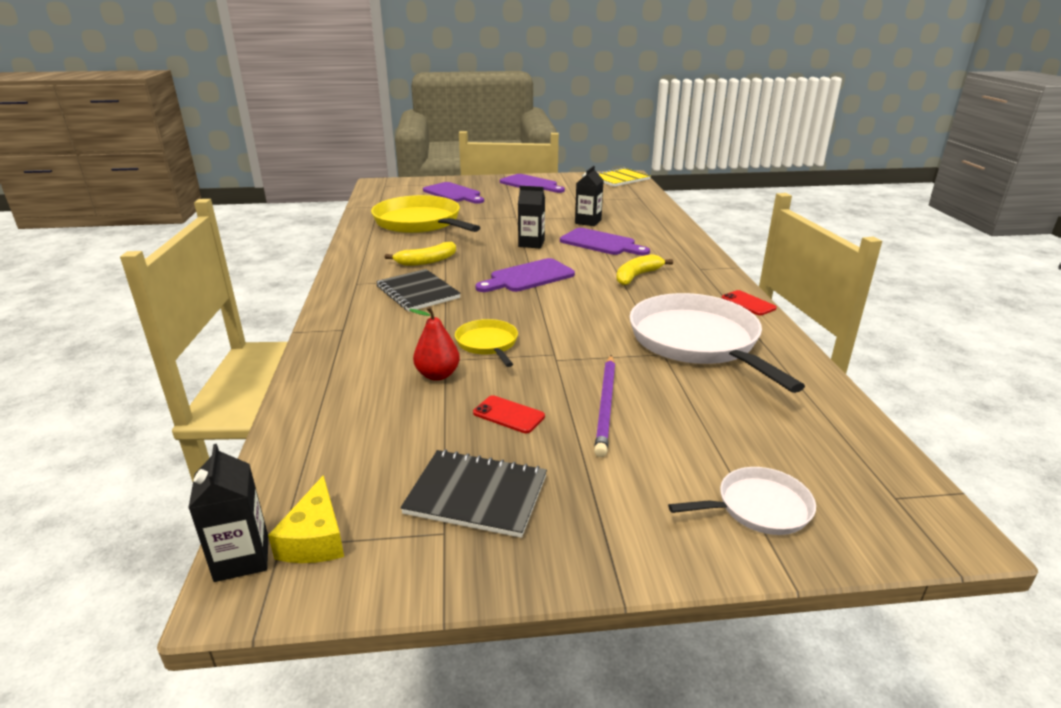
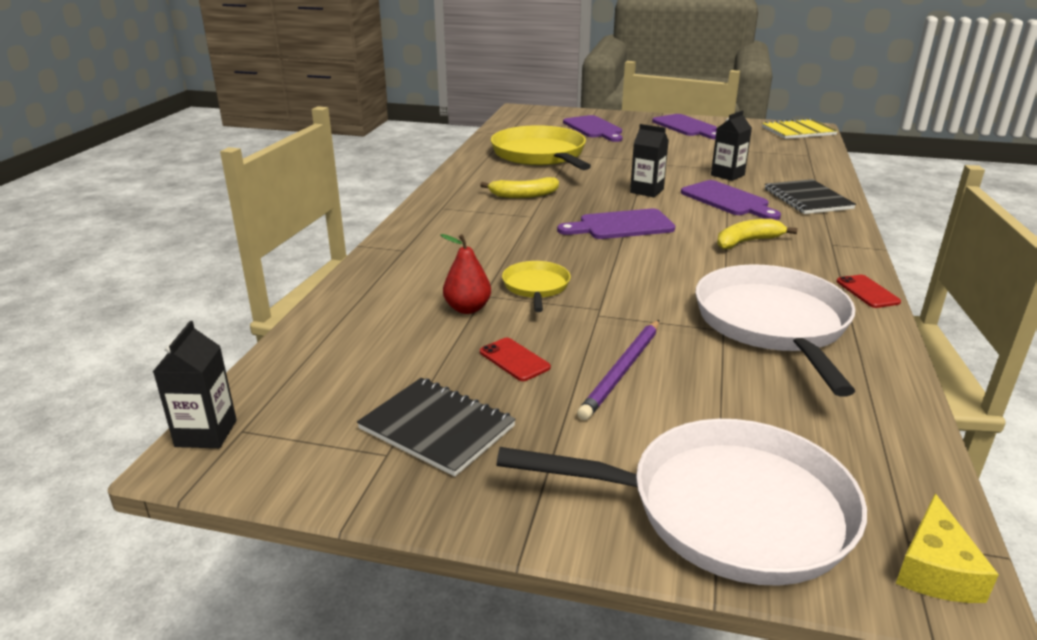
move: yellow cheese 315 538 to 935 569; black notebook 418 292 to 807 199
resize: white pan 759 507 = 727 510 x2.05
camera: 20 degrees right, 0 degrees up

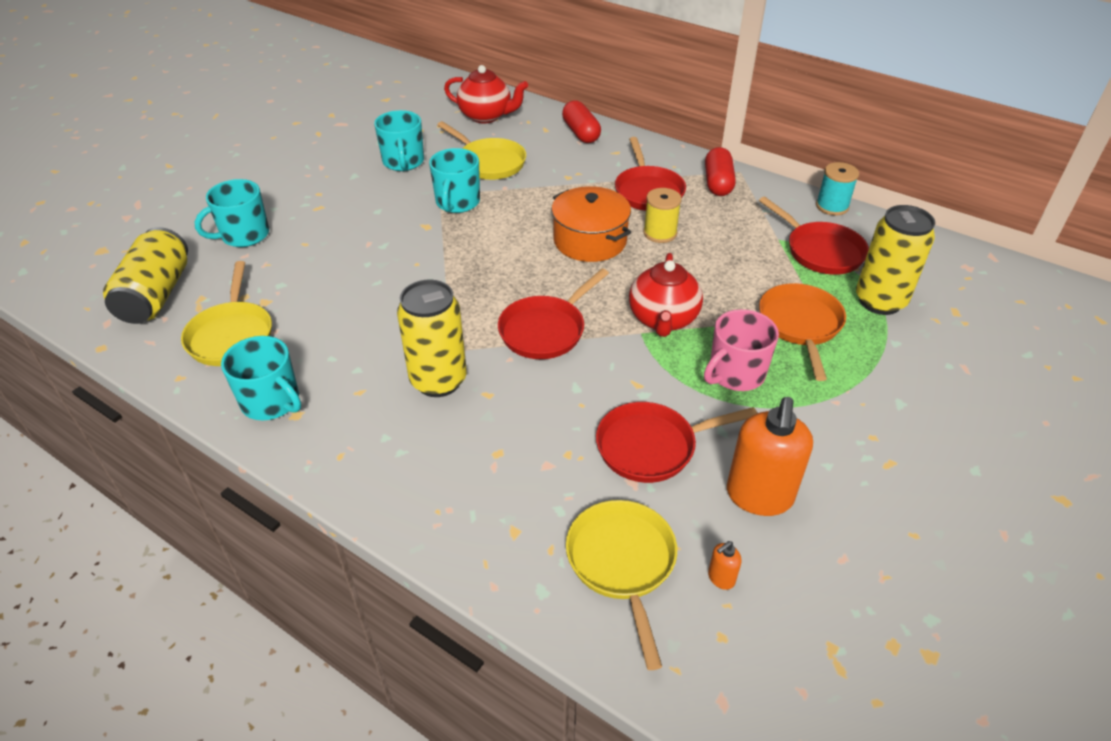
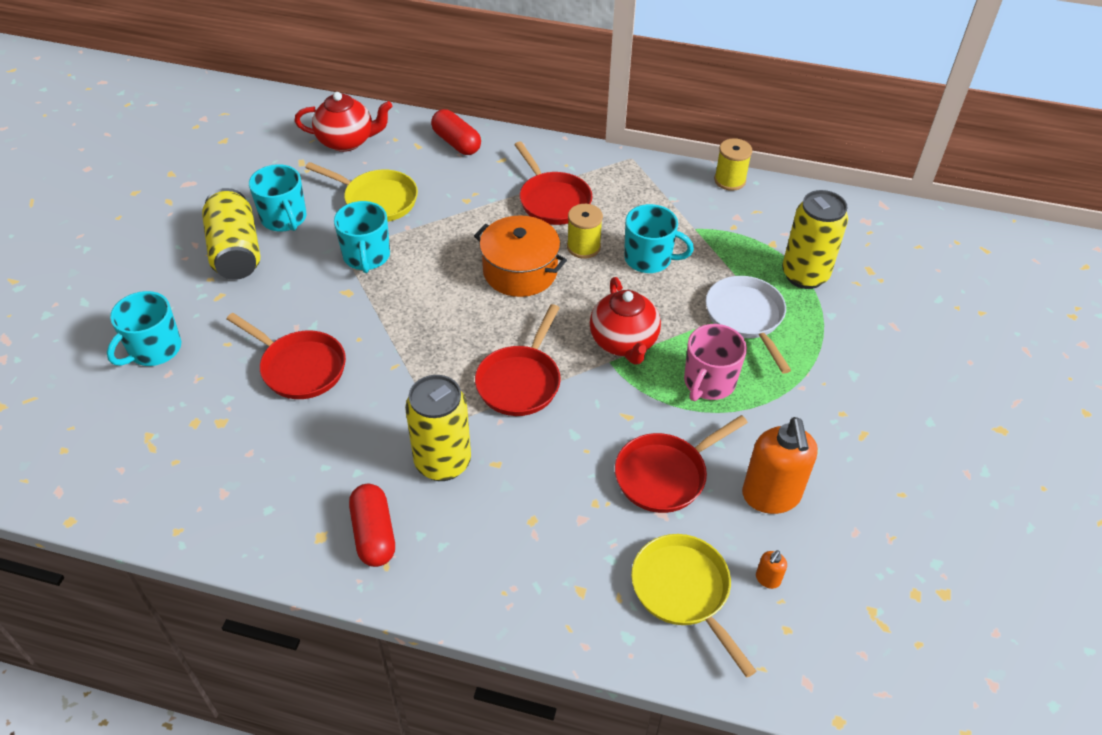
delete: yellow pan 231 335
move: yellow can 156 295 to 235 251; turquoise mug 271 402 to 649 259; red capsule 718 183 to 374 534; red pan 820 251 to 299 367
recolor: orange pan 800 325 to white pan 746 317; turquoise spool 832 206 to yellow spool 730 180
camera: 20 degrees left, 5 degrees up

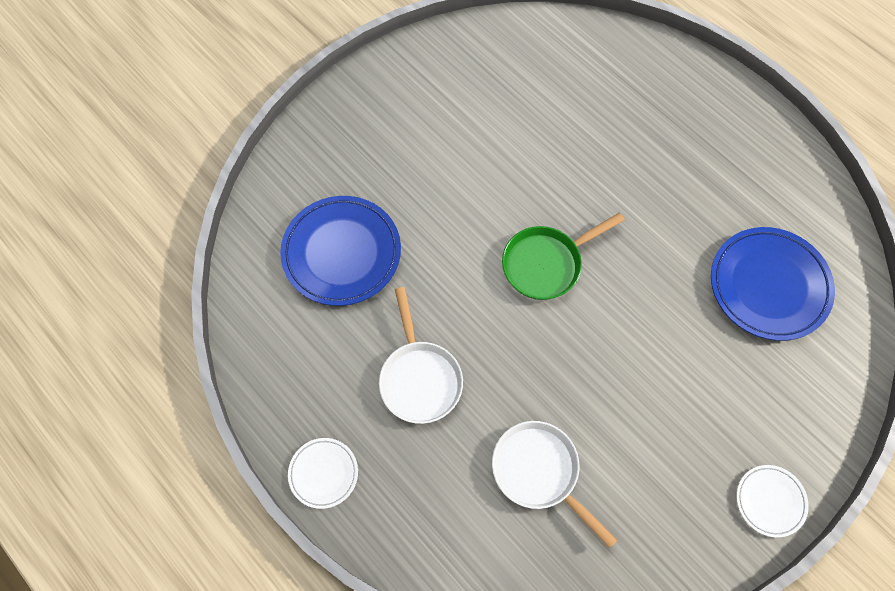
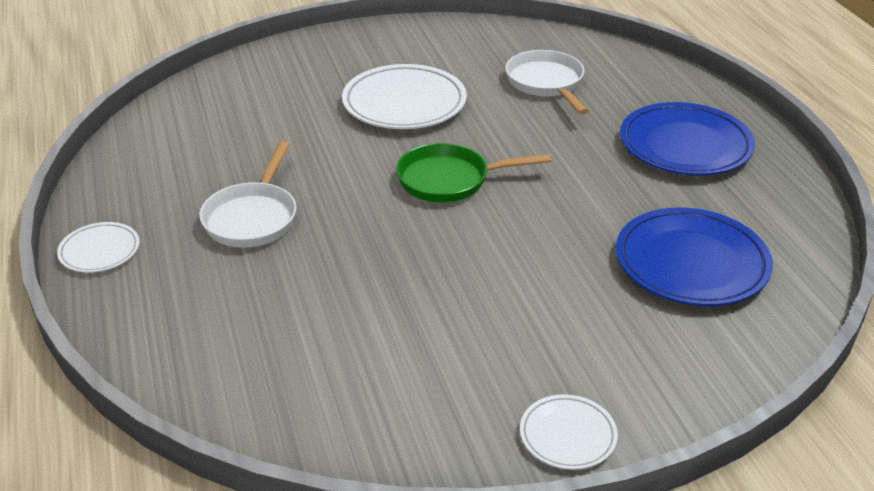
insert: white plate 404 104
move: blue plate 342 253 to 685 146; white pan 539 472 to 546 83
camera: 25 degrees right, 30 degrees down

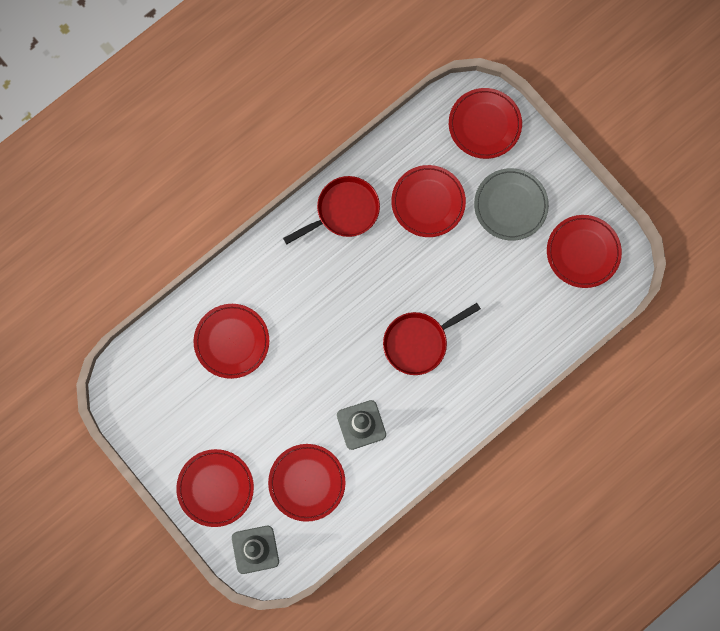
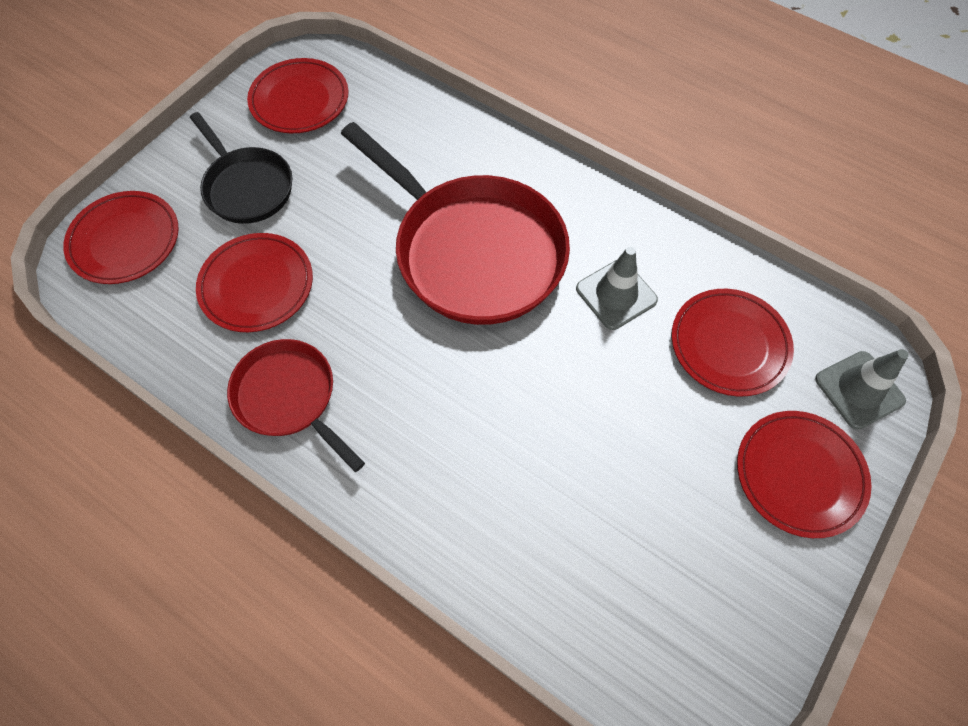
delete: red plate 232 341
replace: grey plate 510 205 to black pan 246 187
resize: red pan 419 342 = 472 251 x1.79
camera: 105 degrees left, 15 degrees down

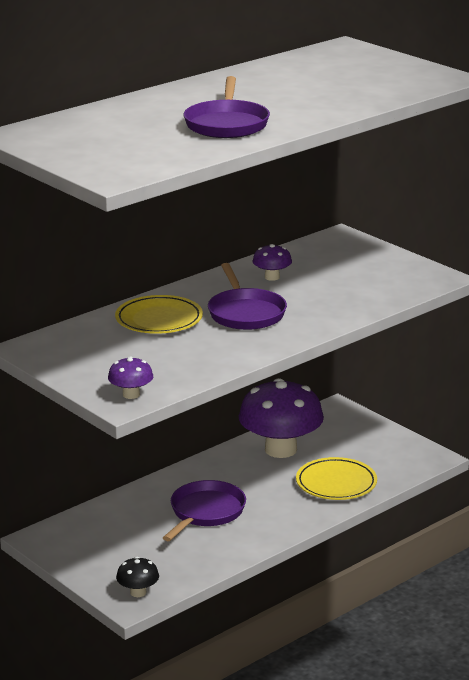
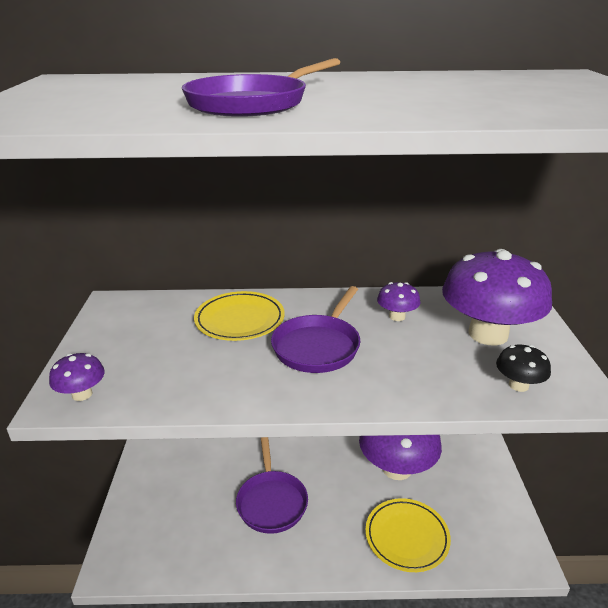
insert: purple mushroom 488 334
move: black mushroom 138 592 to 518 385
rotate: purple pan 205 512 = 271 502 105 degrees clockwise
camera: 40 degrees right, 5 degrees up

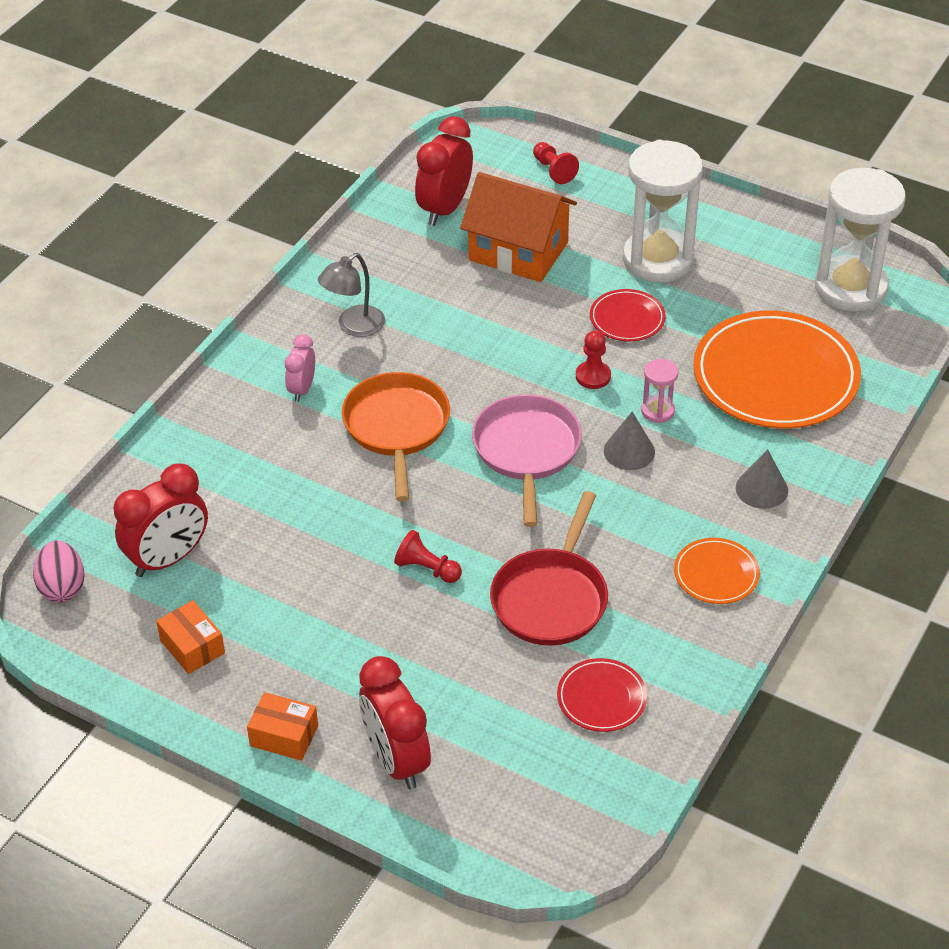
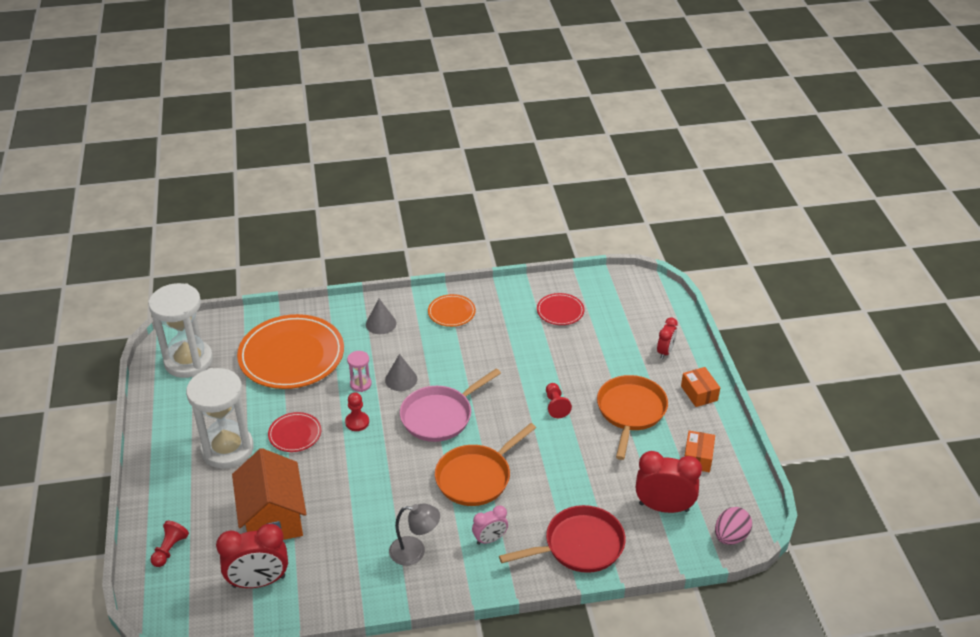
insert: orange pan 630 411
move: red pan 551 598 to 579 545
resize: red clock 396 760 = 665 352 x0.57
camera: 130 degrees left, 5 degrees down

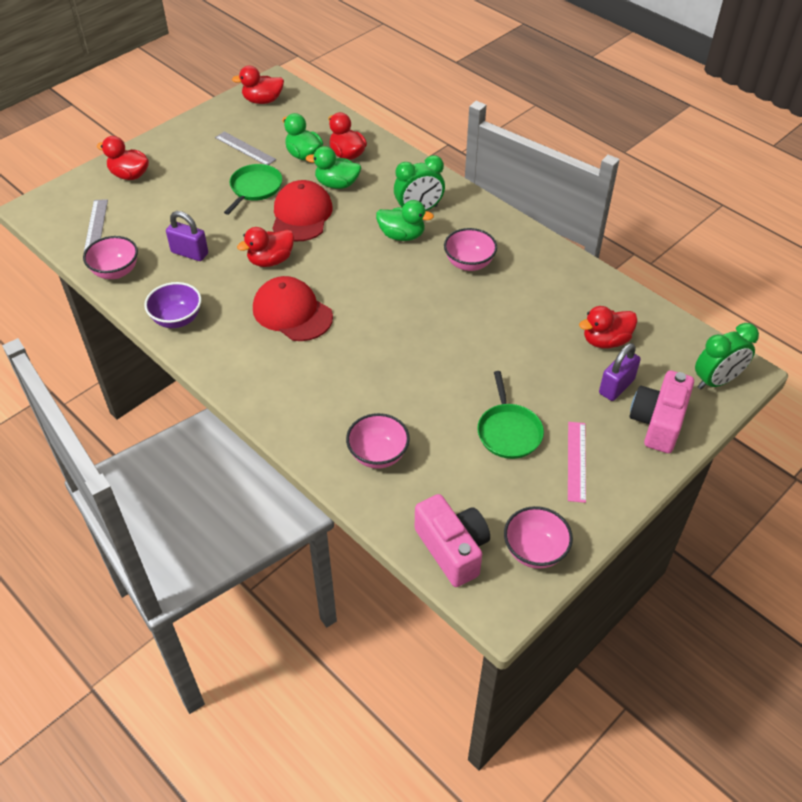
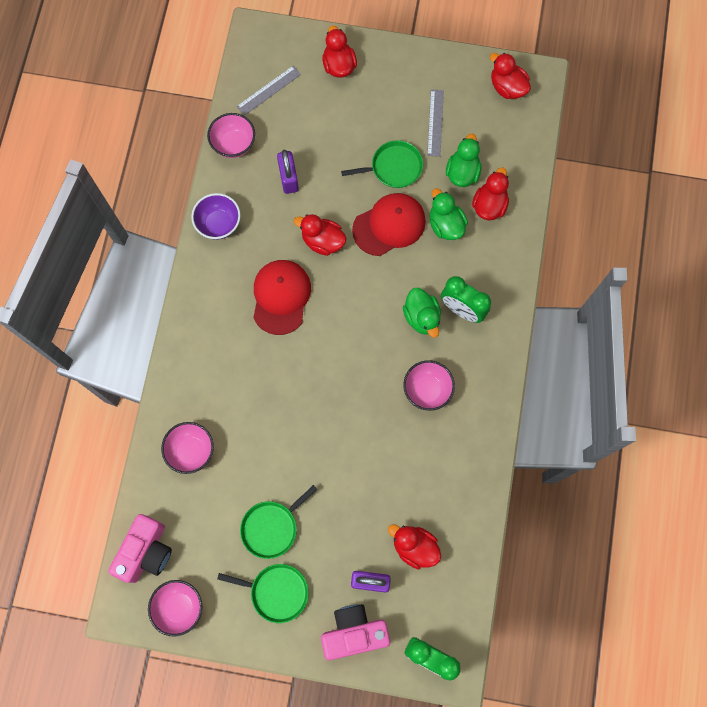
replace: pink ruler 576 461 to green pan 276 592
camera: 55 degrees right, 25 degrees up

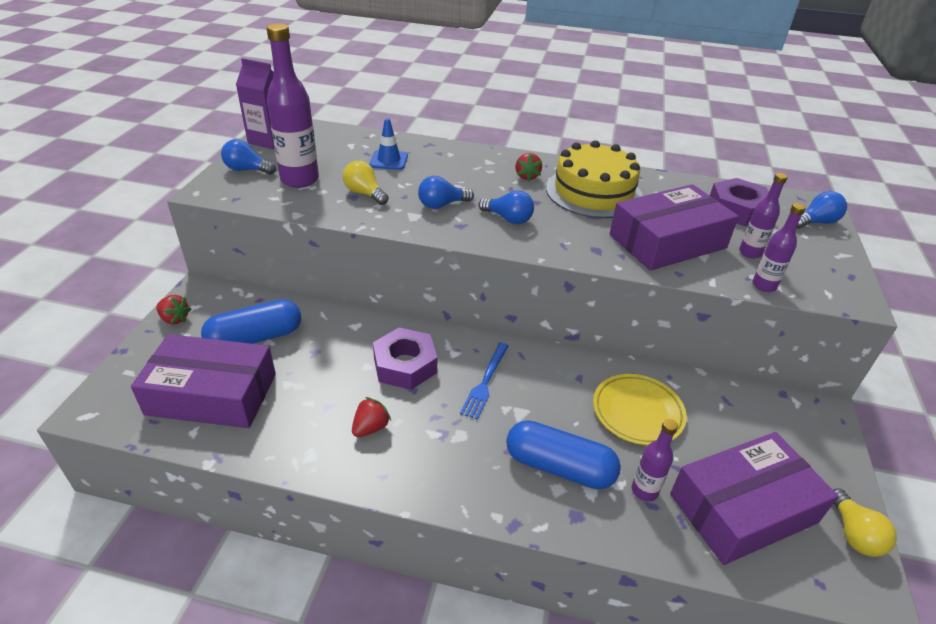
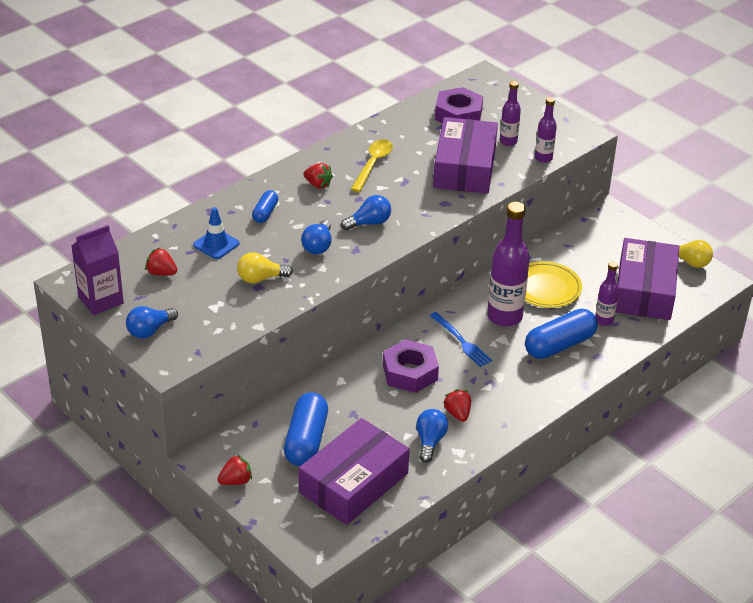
insert: red strawberry 161 273; blue capsule 265 213
move: purple bottle 299 179 to 504 316; blue light bulb 816 222 to 430 441
replace: yellow cake 593 192 to yellow spoon 373 164
camera: 55 degrees left, 0 degrees up

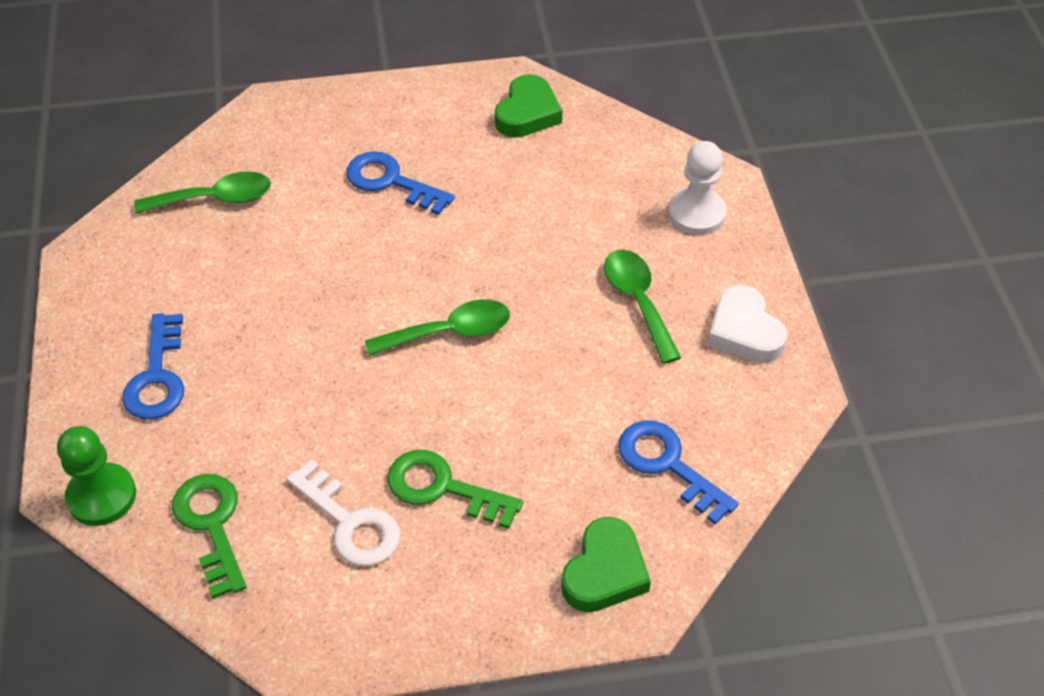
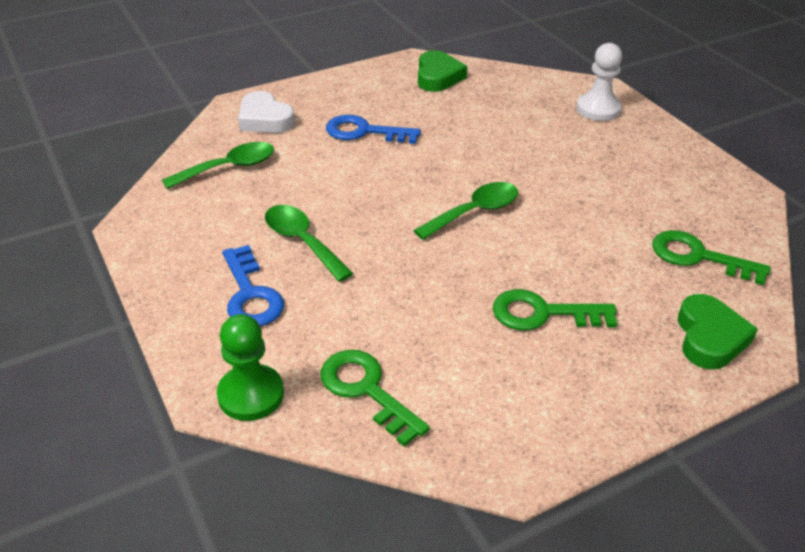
delete: white key 350 523
move: green spoon 638 301 to 302 241; white heart 744 331 to 265 119
recolor: blue key 667 465 to green key 698 257
camera: 20 degrees left, 10 degrees down

